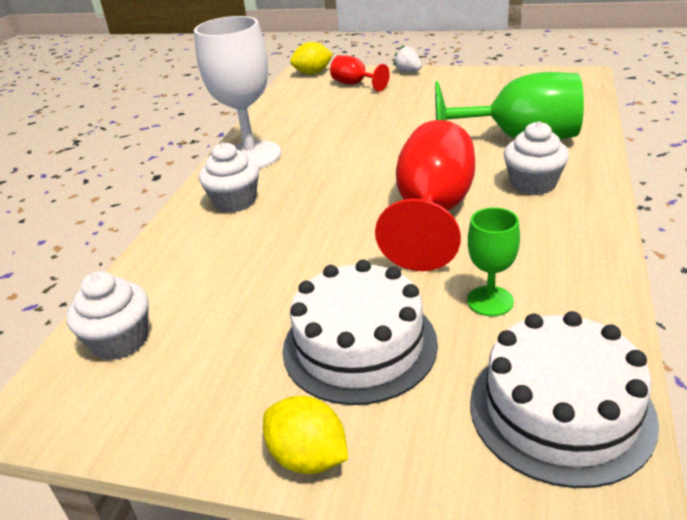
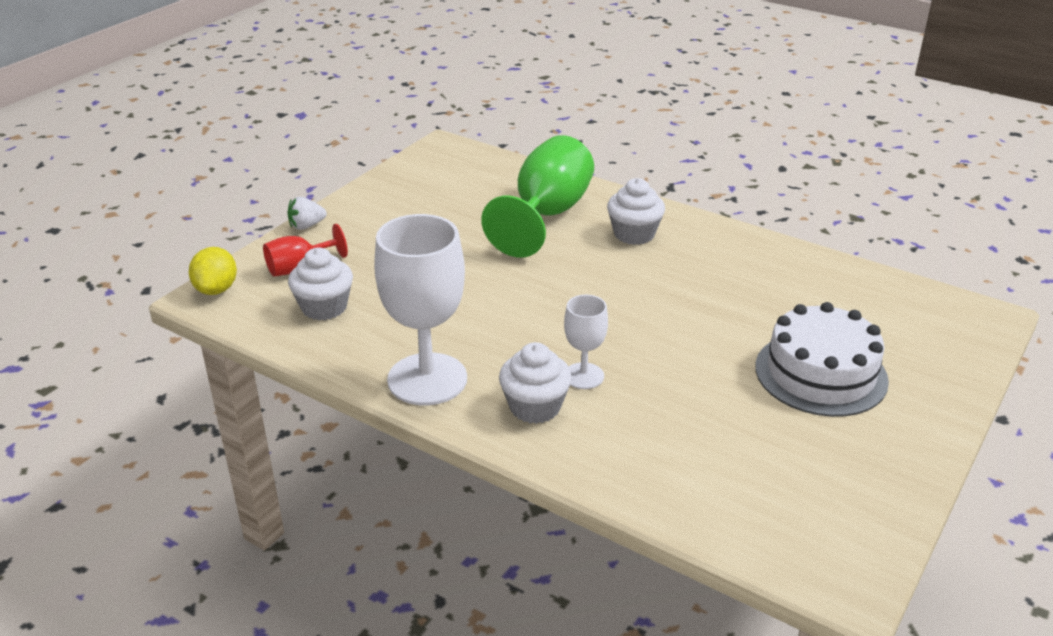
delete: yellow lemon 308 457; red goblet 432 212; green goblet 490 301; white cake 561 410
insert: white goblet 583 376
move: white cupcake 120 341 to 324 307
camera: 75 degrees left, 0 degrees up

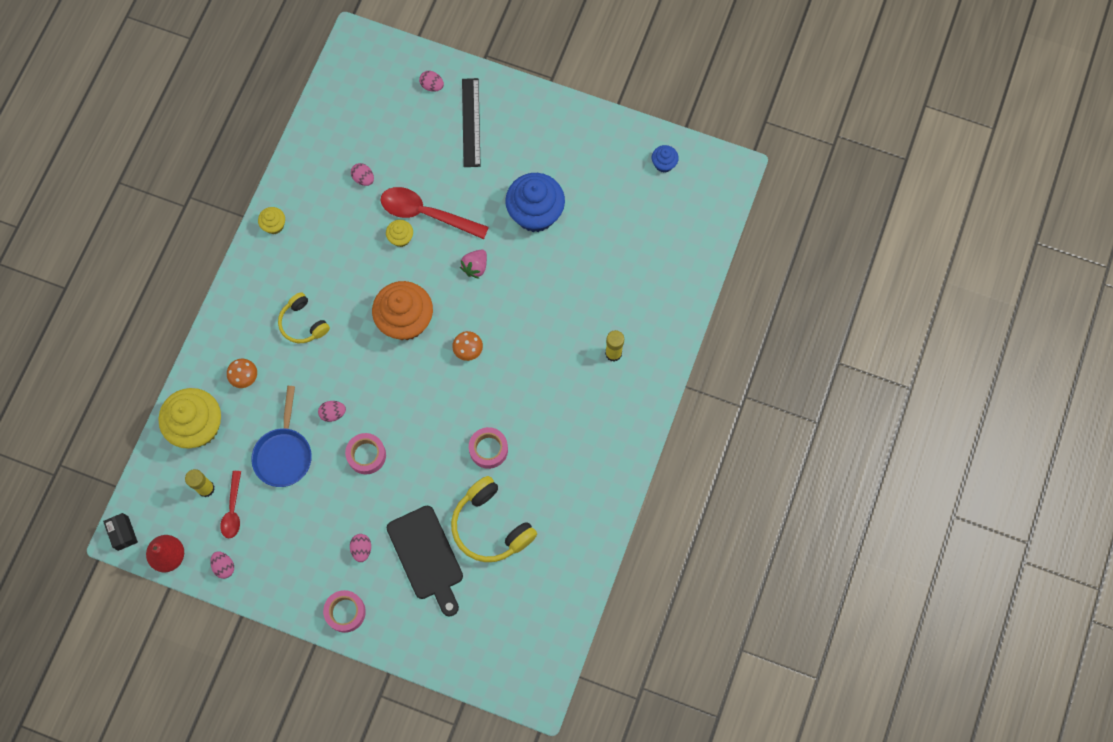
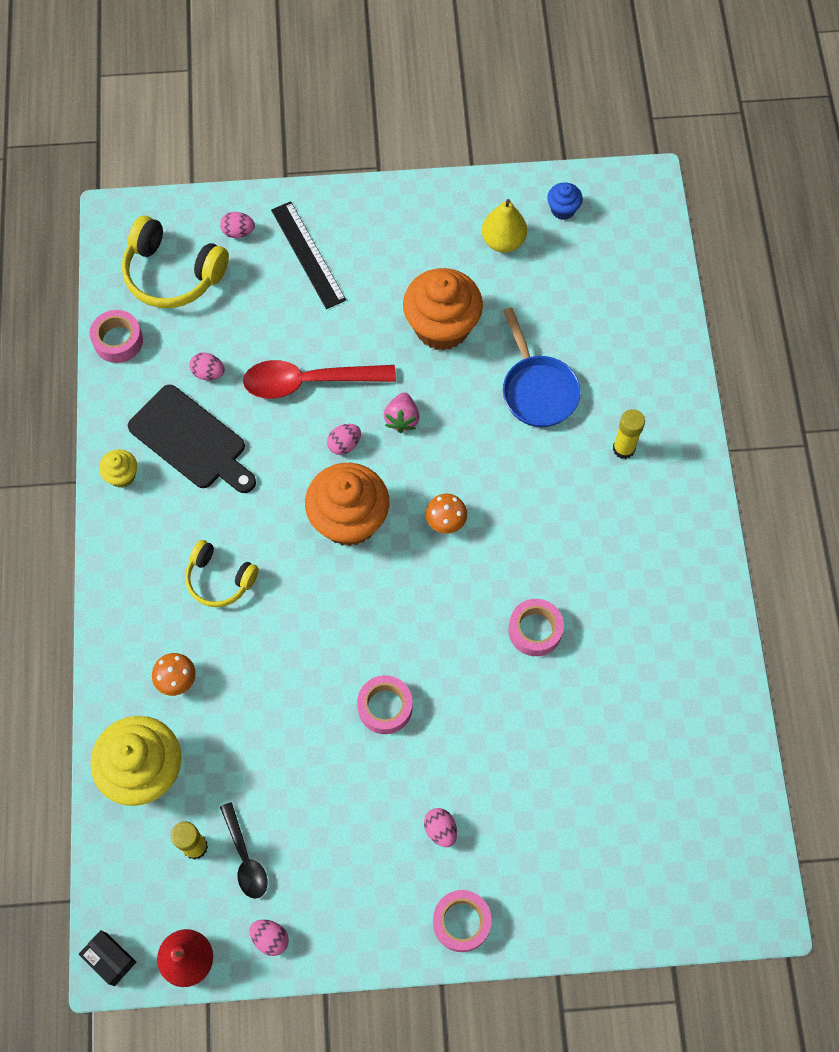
delete: yellow cupcake 401 238
insert: pink tape 118 341; yellow pear 503 241
move: blue pan 284 454 to 537 389; pink egg 333 413 to 344 444; black cutting board 427 557 to 191 440; yellow headphones 491 526 to 173 274
recolor: red spoon 233 510 to black spoon 245 858; blue cupcake 535 213 to orange cupcake 442 327
camera: 25 degrees left, 5 degrees down

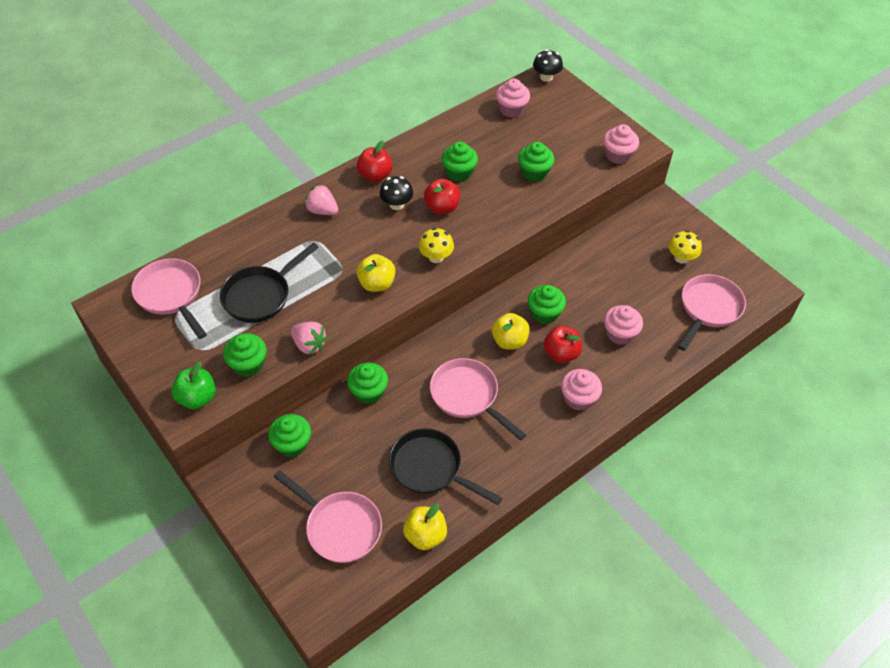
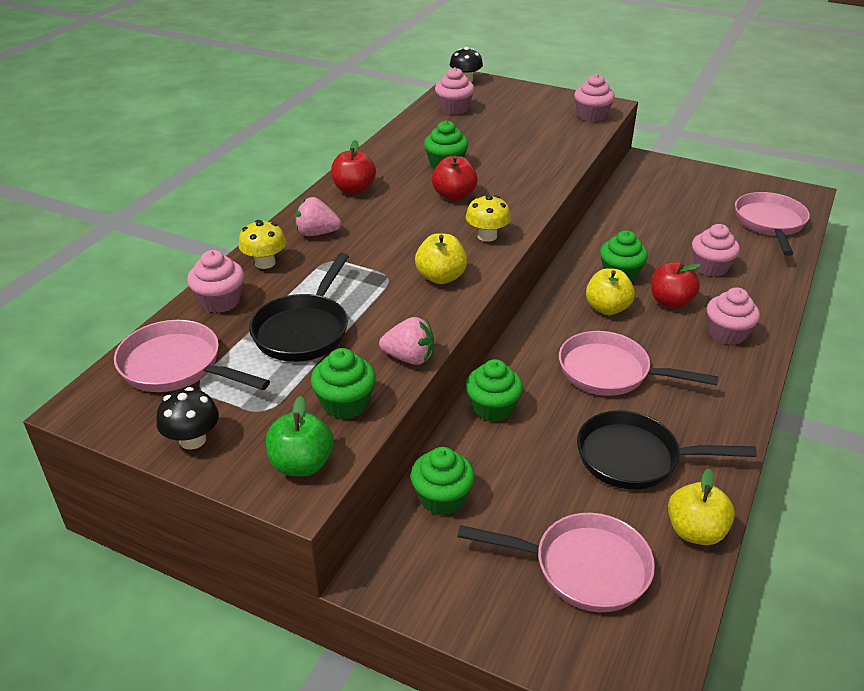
delete: green cupcake 534 173
insert: pink cupcake 220 301
move: black mushroom 396 204 to 192 440; yellow mushroom 681 258 to 265 263
camera: 25 degrees left, 15 degrees down

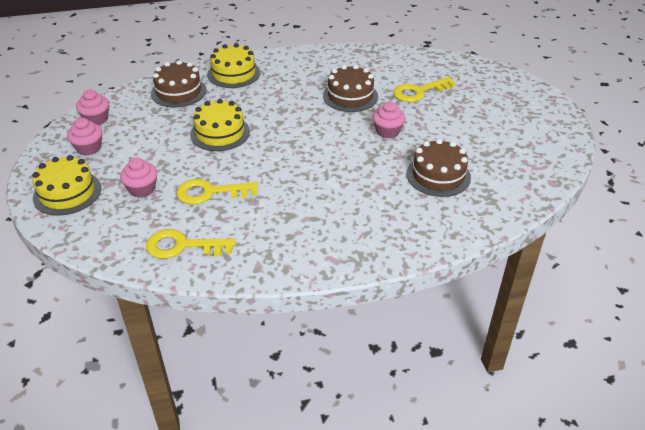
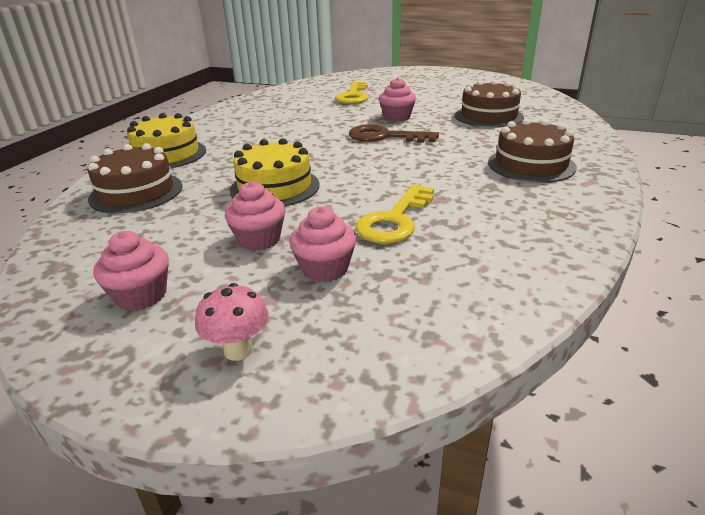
delete: yellow key 183 246
insert: brown key 385 136
move: pink cupcake 96 119 to 259 239; brown cake 350 96 to 531 165
replace: yellow cake 67 193 to pink mushroom 238 350
camera: 55 degrees left, 10 degrees down

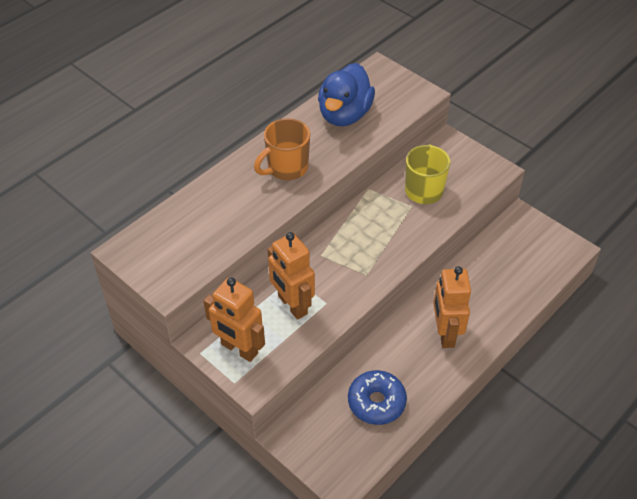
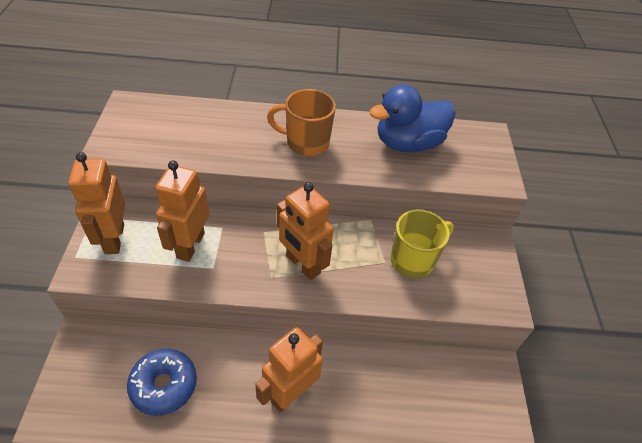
insert: orange robot 302 264
camera: 45 degrees right, 0 degrees up

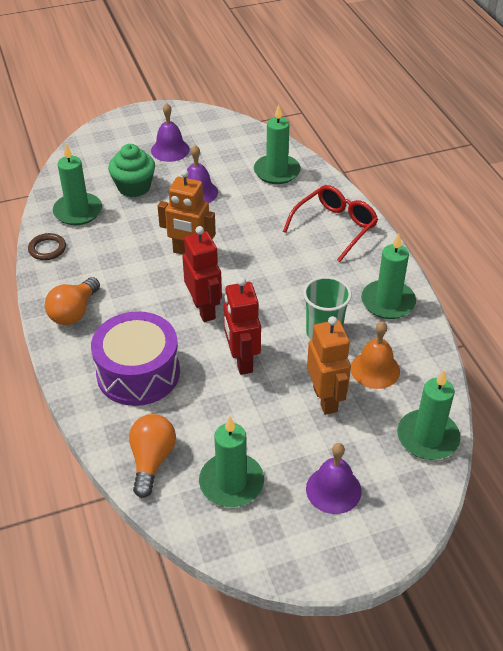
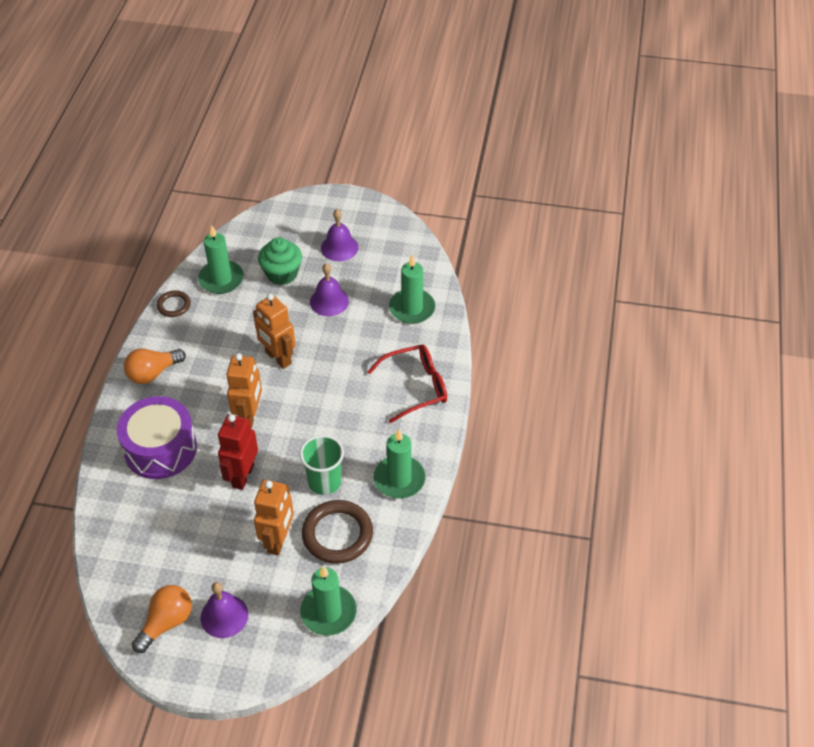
delete: green candle 231 482
move: orange light bulb 152 460 to 166 623
replace: orange bell 375 369 to brown ring 337 534
recolor: red robot 204 309 to orange robot 249 416
camera: 30 degrees right, 5 degrees up

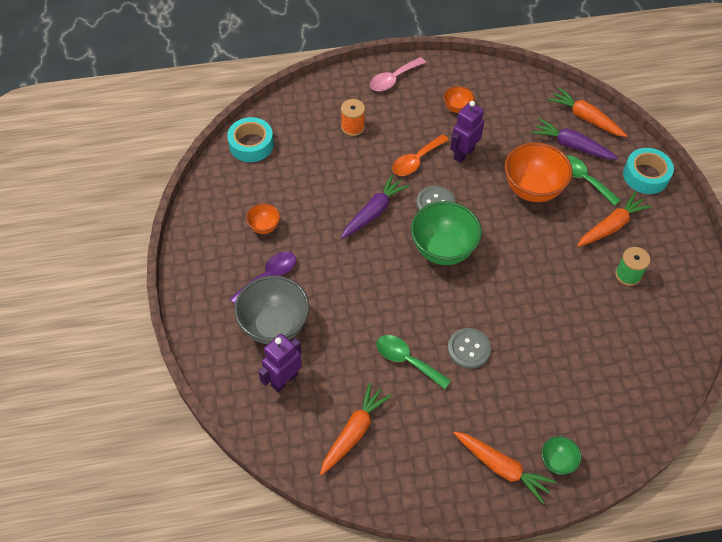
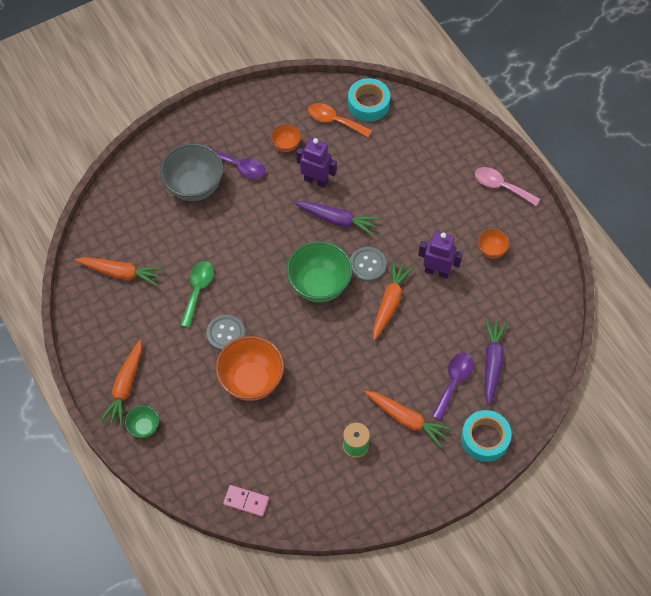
delete: orange spool 353 127
insert: pink domino 246 501
move: purple robot 284 380 to 316 180; orange spoon 416 160 to 334 121; orange bowl 532 189 to 251 381; orange carrot 585 118 to 390 302
recolor: green spoon 583 179 to purple spoon 454 382
camera: 70 degrees right, 5 degrees up

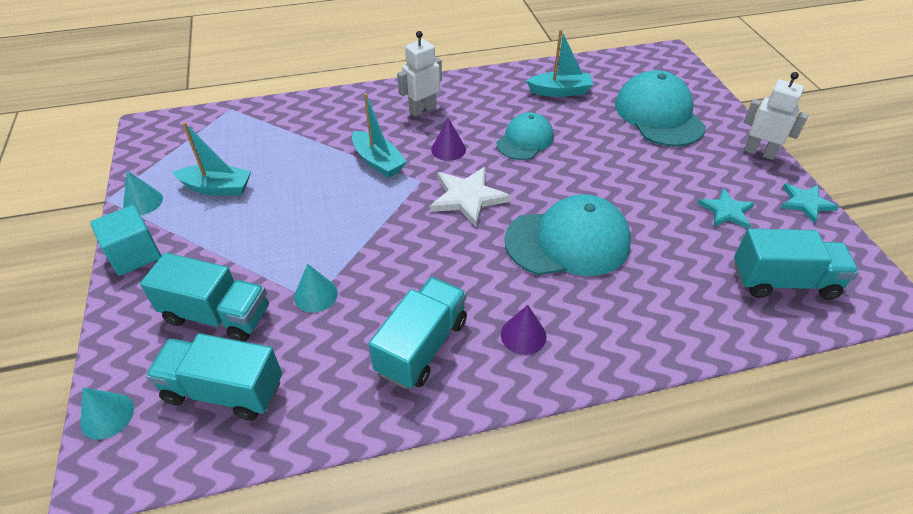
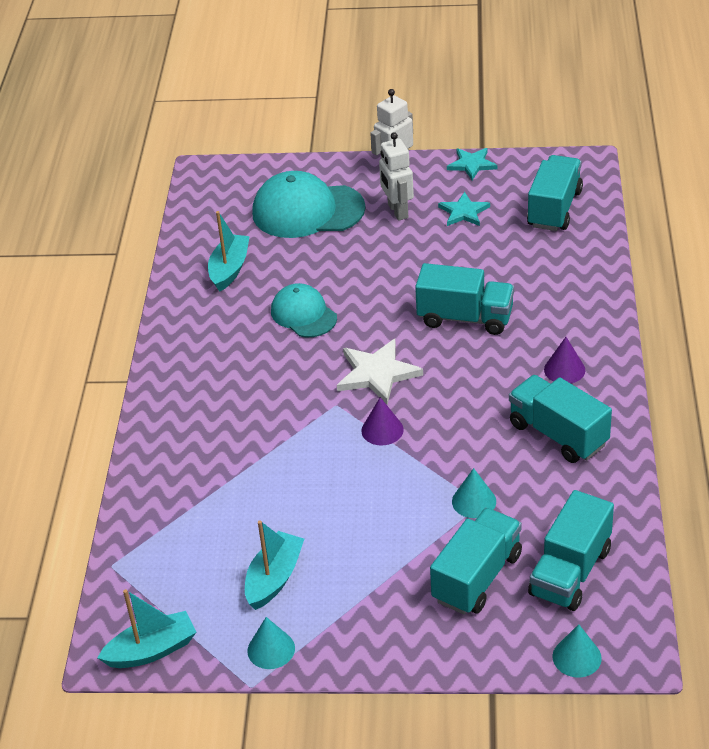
delete: turquoise cube 135 254
move: turquoise boat 378 162 to 152 650; white robot 422 109 to 397 211; purple cone 448 149 to 382 430
replace: turquoise cap 568 241 to turquoise truck 465 318
camera: 70 degrees left, 5 degrees down

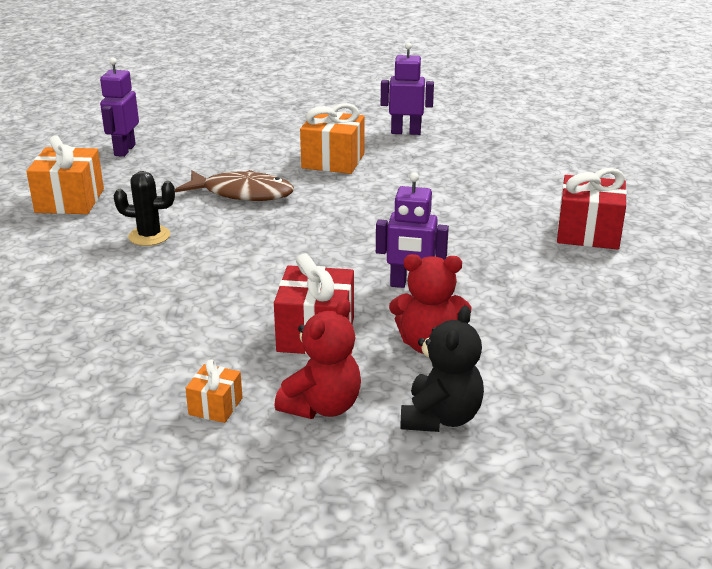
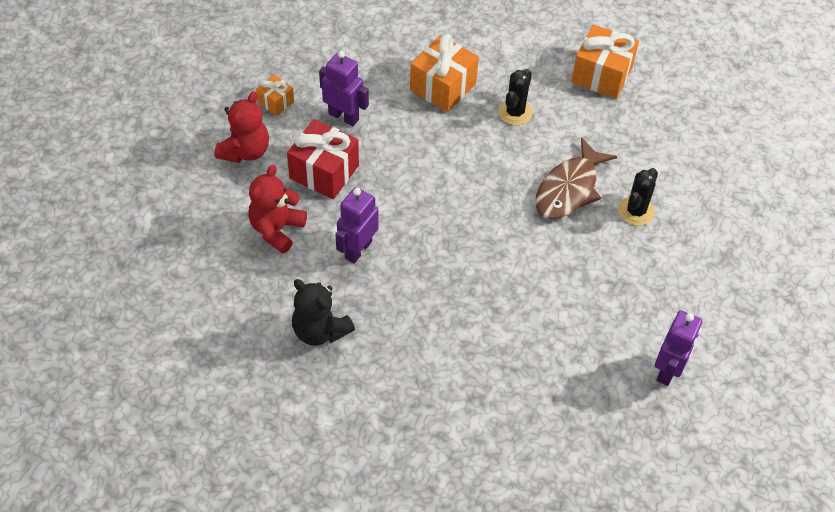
delete: red gift 588 233
insert: black cactus 636 211
move: purple robot 124 150 to 344 116; orange gift 333 161 to 443 87; black teddy bear 441 418 to 320 330
rotate: red teddy bear 322 406 = 245 151 120 degrees counterclockwise
camera: 110 degrees right, 25 degrees up

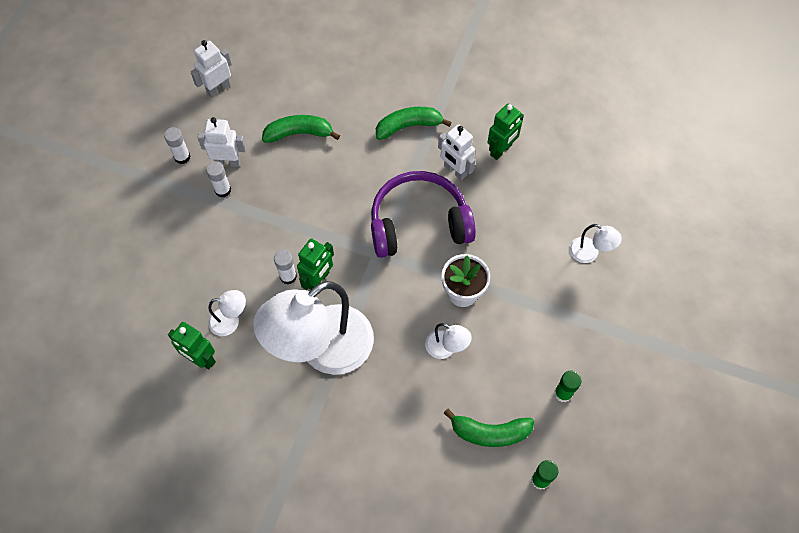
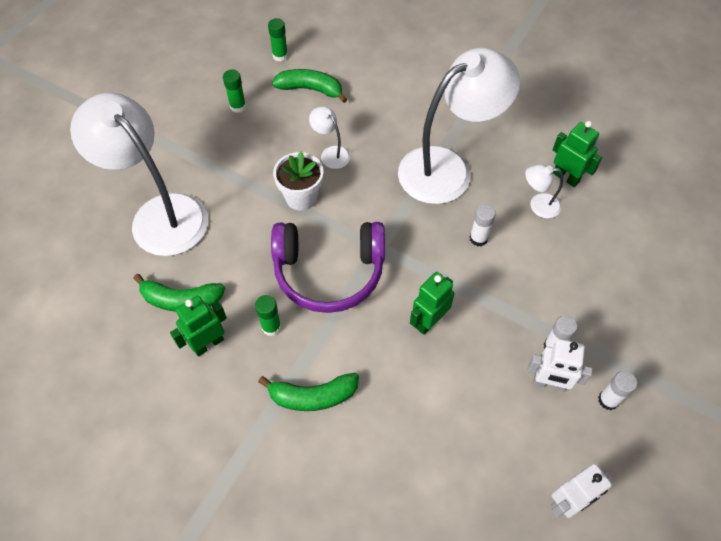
move: green banana 299 133 to 181 300; green robot 318 280 to 429 321
replace: white robot 455 170 to green glue stick 271 327
resize: white lamp 589 253 = 159 214 x2.43
camera: 170 degrees left, 5 degrees down

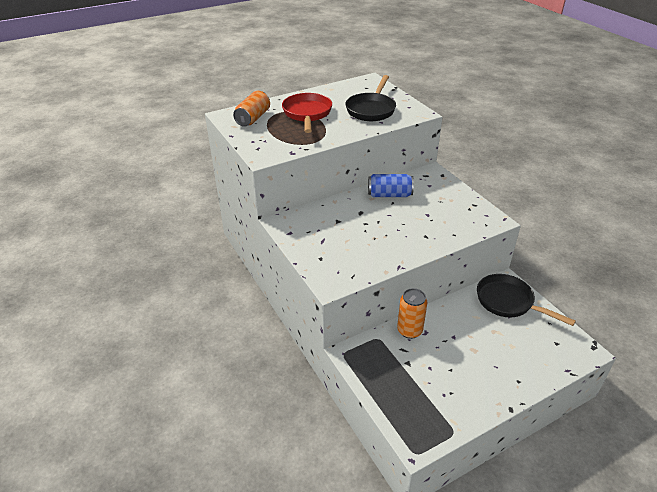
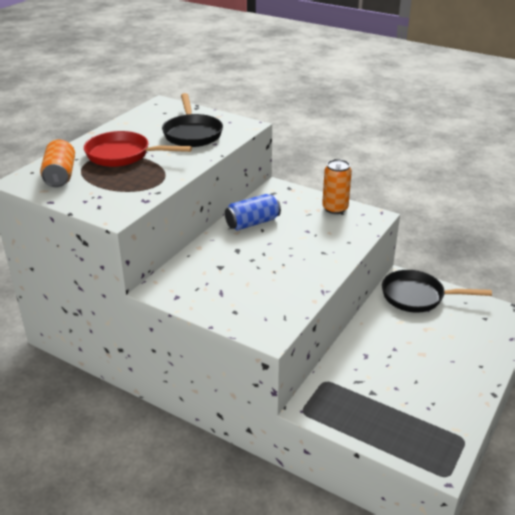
move: orange can 409 330 to 335 208
rotate: red pan 307 114 = 123 155 45 degrees counterclockwise
camera: 30 degrees left, 5 degrees down

